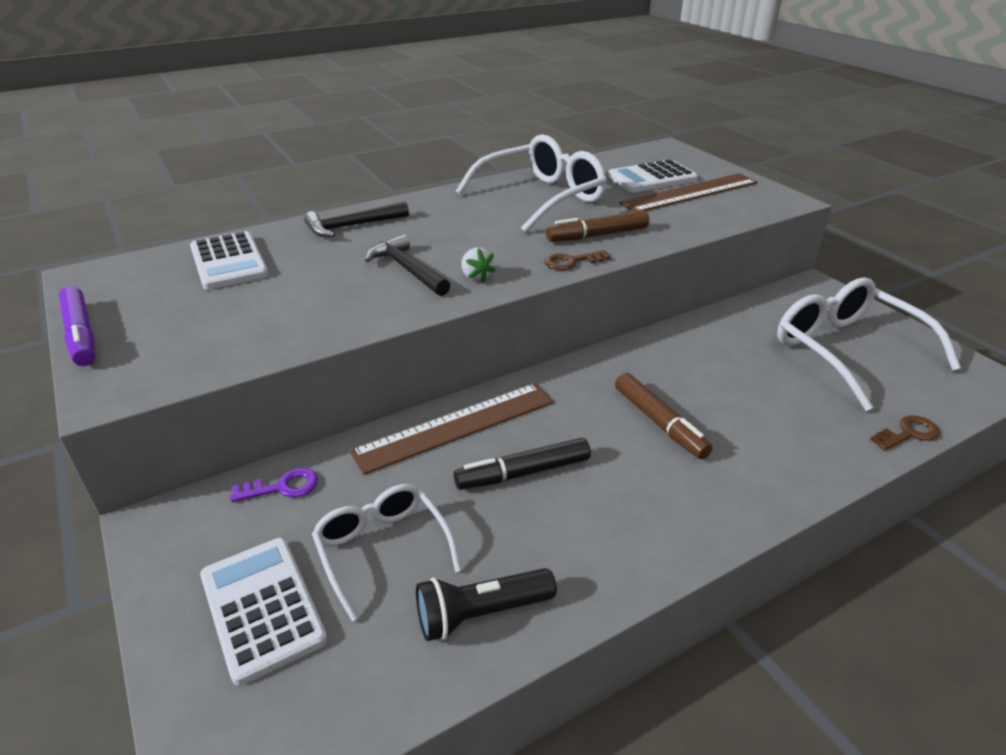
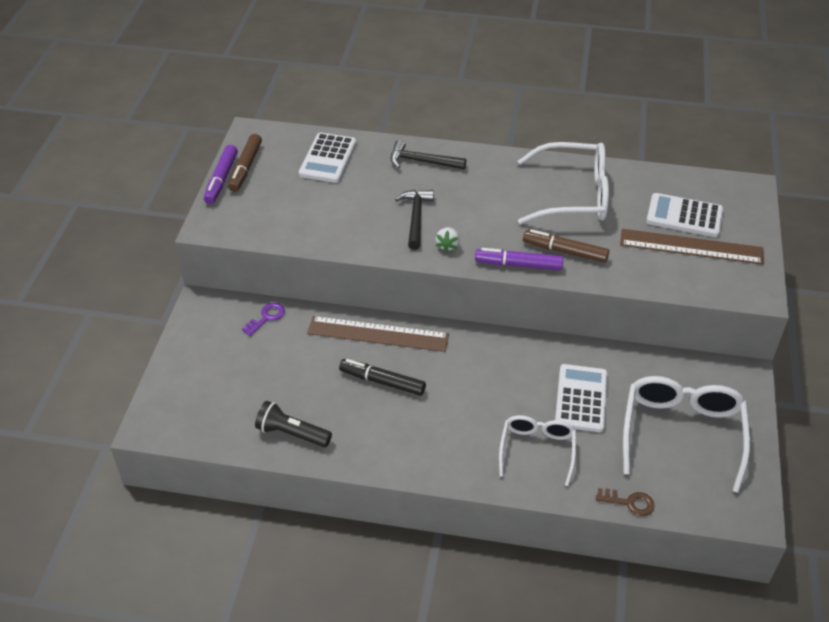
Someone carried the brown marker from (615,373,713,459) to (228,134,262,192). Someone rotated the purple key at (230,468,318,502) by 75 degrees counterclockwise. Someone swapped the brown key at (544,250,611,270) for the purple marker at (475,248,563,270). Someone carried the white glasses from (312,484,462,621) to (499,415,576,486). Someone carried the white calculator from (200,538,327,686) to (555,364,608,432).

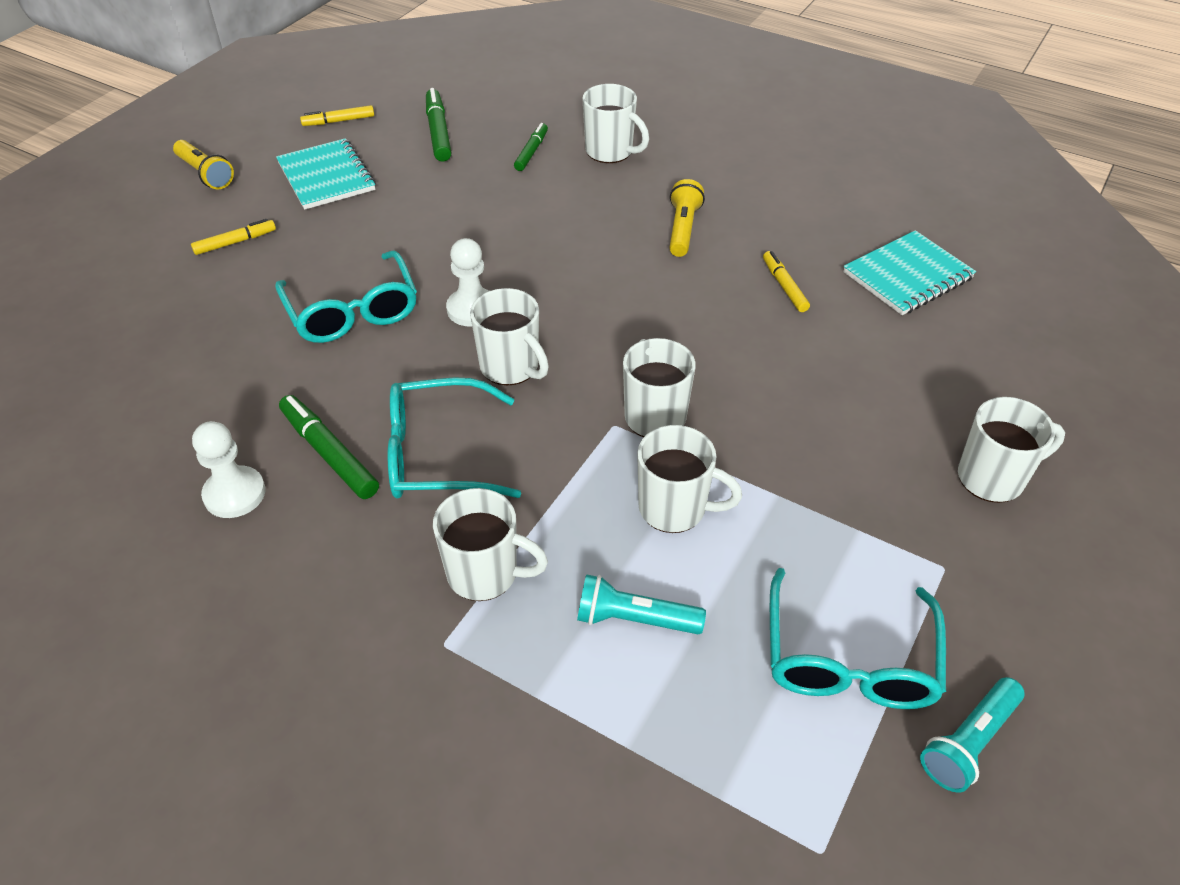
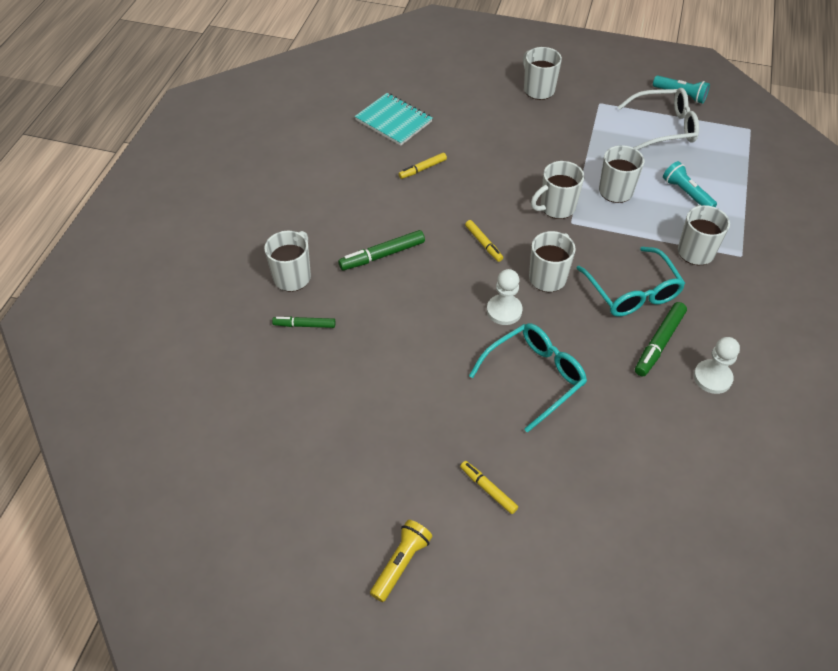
Someone carried the green marker from (426,88,452,162) to (338,230,425,270). Someone carried the yellow marker from (300,105,374,126) to (465,220,503,262). Someone repainted the turquoise glasses at (770,568,946,709), which became the white glasses at (618,88,699,150). Someone rotated the turquoise flashlight at (577,574,706,634) by 150 degrees clockwise. Someone took away the turquoise notebook at (276,138,376,210). Someone took away the yellow flashlight at (669,179,705,257).

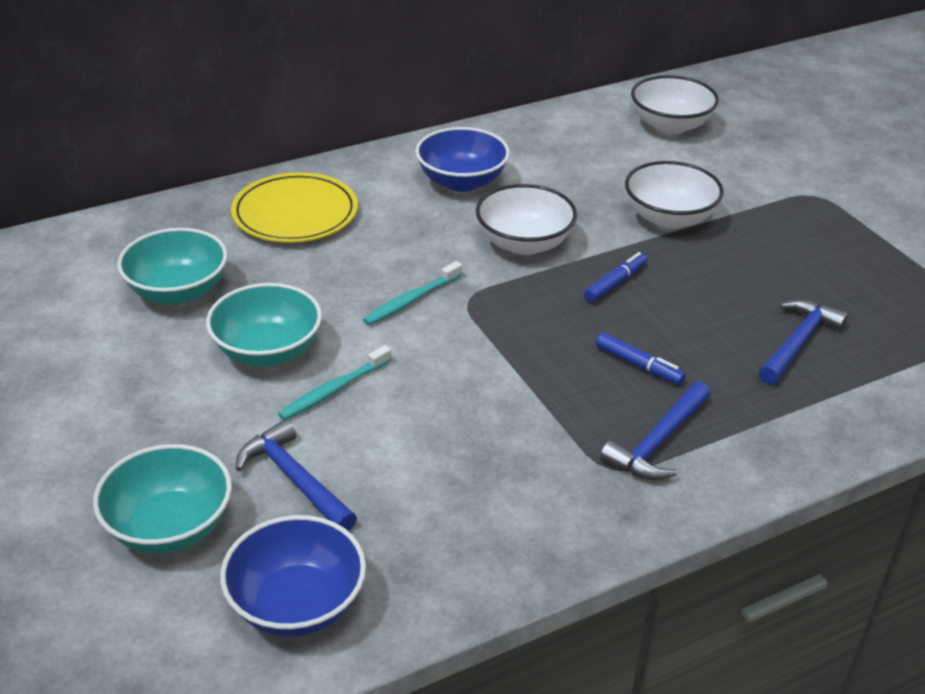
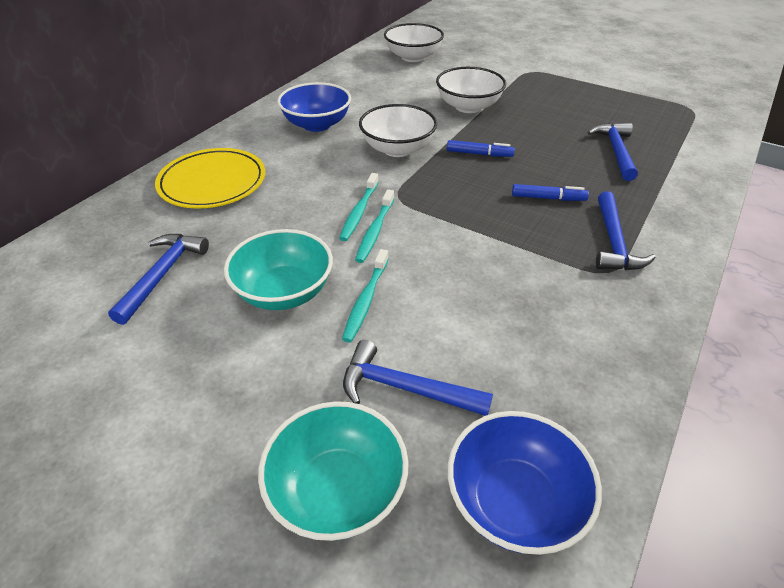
Someone swapped the turquoise bowl at (117,228,227,304) for the blue hammer at (108,234,209,325). Someone put down the turquoise toothbrush at (355,189,394,263). Someone rotated the blue marker at (584,252,647,303) by 90 degrees clockwise.

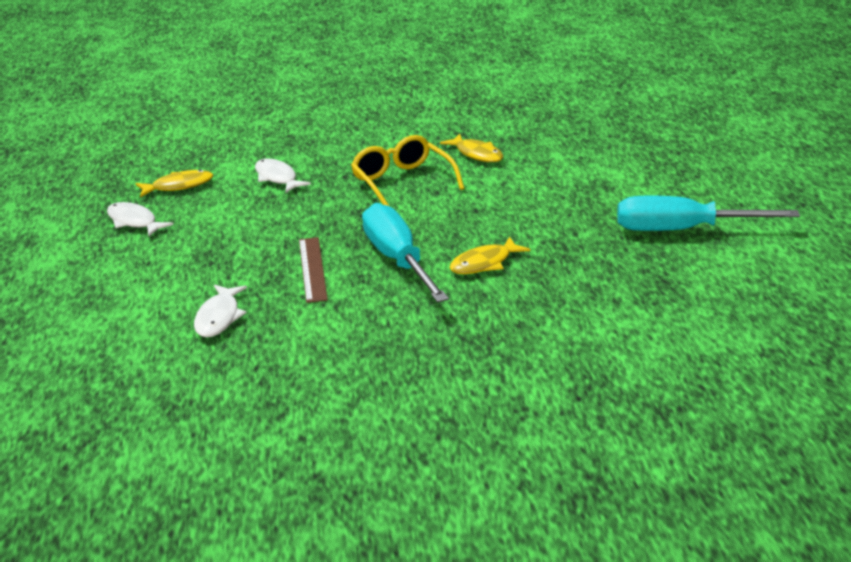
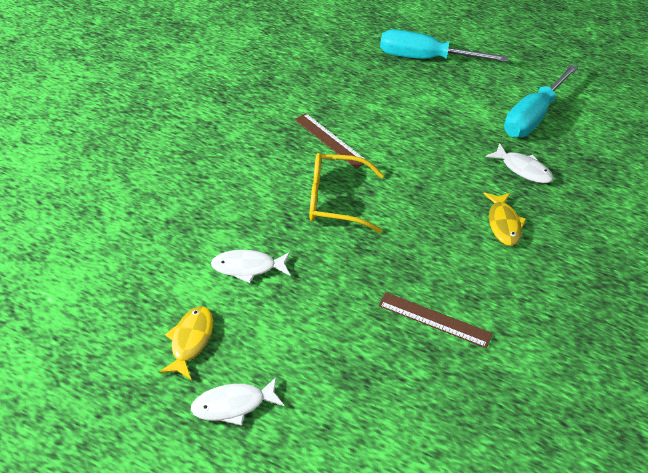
Someone swapped the yellow fish at (440,134,503,162) for the brown ruler at (294,113,365,169). Someone carried the turquoise screwdriver from (362,203,449,303) to (380,29,508,62). Someone carried the white fish from (194,285,247,337) to (486,143,553,183).

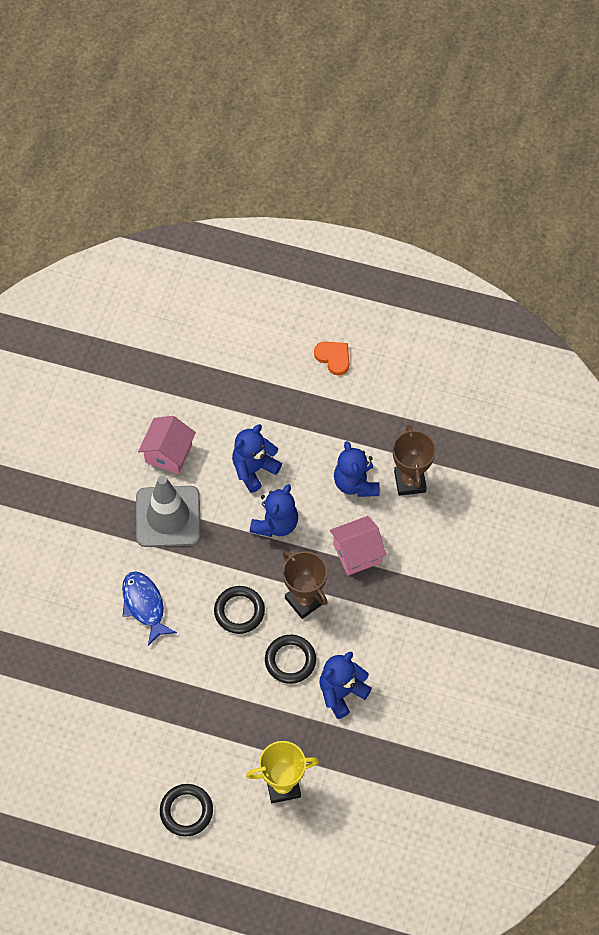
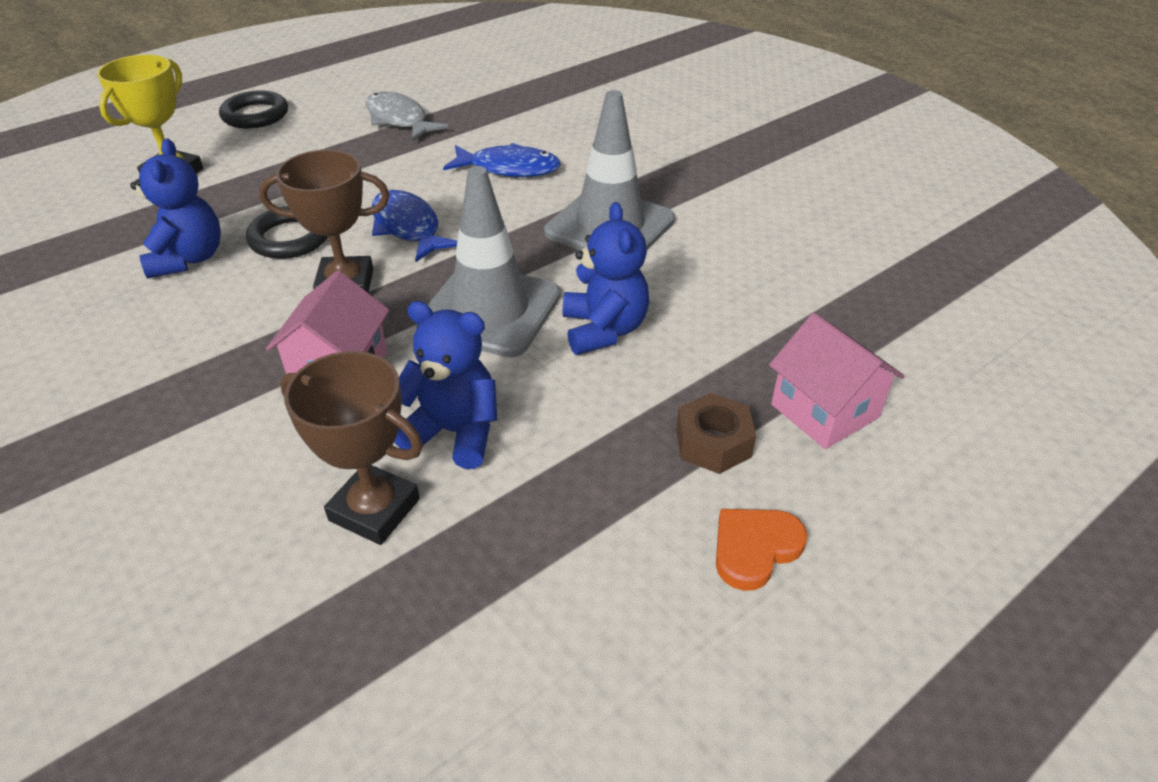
Someone put down the grey fish at (366,92,449,141). Someone swapped the black ring at (214,586,265,634) for the blue fish at (372,190,457,262). Someone swapped the blue teddy bear at (250,484,298,537) for the grey traffic cone at (416,166,561,357). Someone put down the brown nut at (676,393,756,474). Someone rotated the orange heart at (314,341,349,376) by 150 degrees clockwise. Someone carried the pink house from (138,416,196,474) to (769,313,905,449).

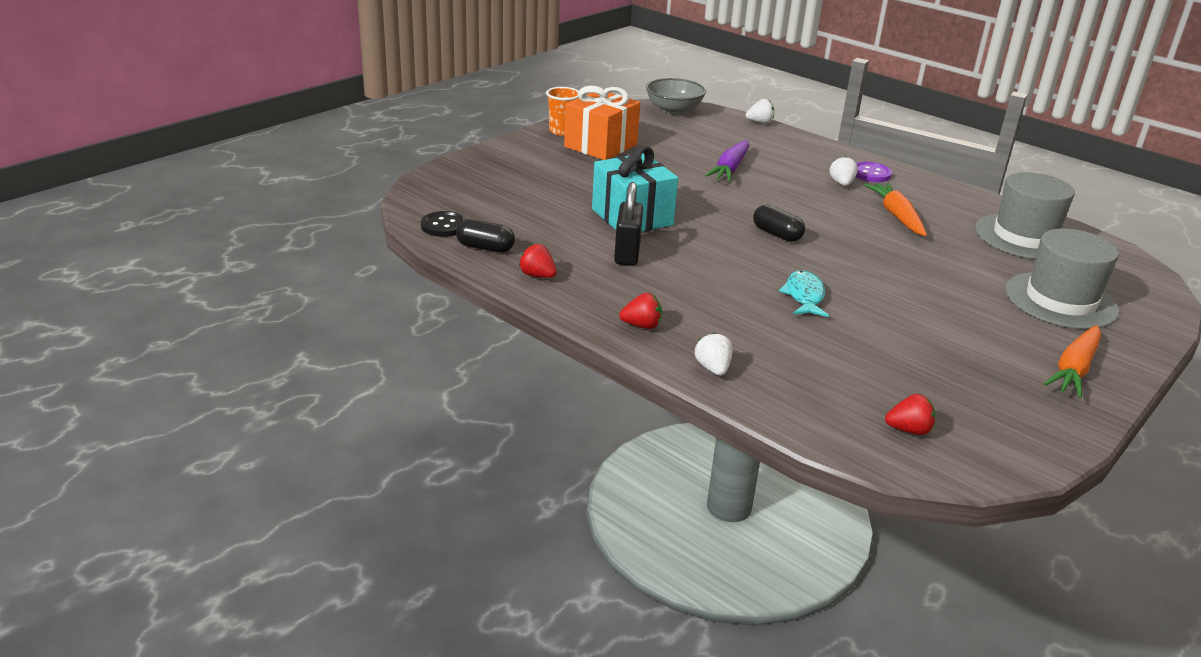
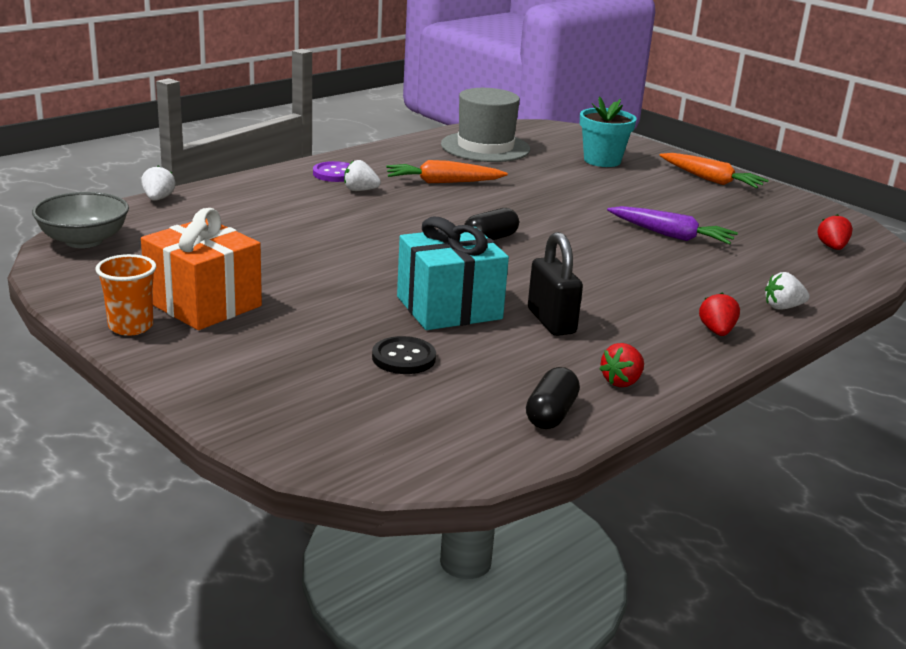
Someone carried the black button from (421,211,467,237) to (372,336,436,374). Someone rotated the black padlock at (614,182,643,266) by 60 degrees clockwise. Someone swapped the grey hat at (1005,229,1119,329) for the turquoise flower pot at (580,96,637,167). Someone carried the purple carrot from (705,140,749,182) to (607,206,738,245). Someone took away the turquoise fish at (779,270,829,317).

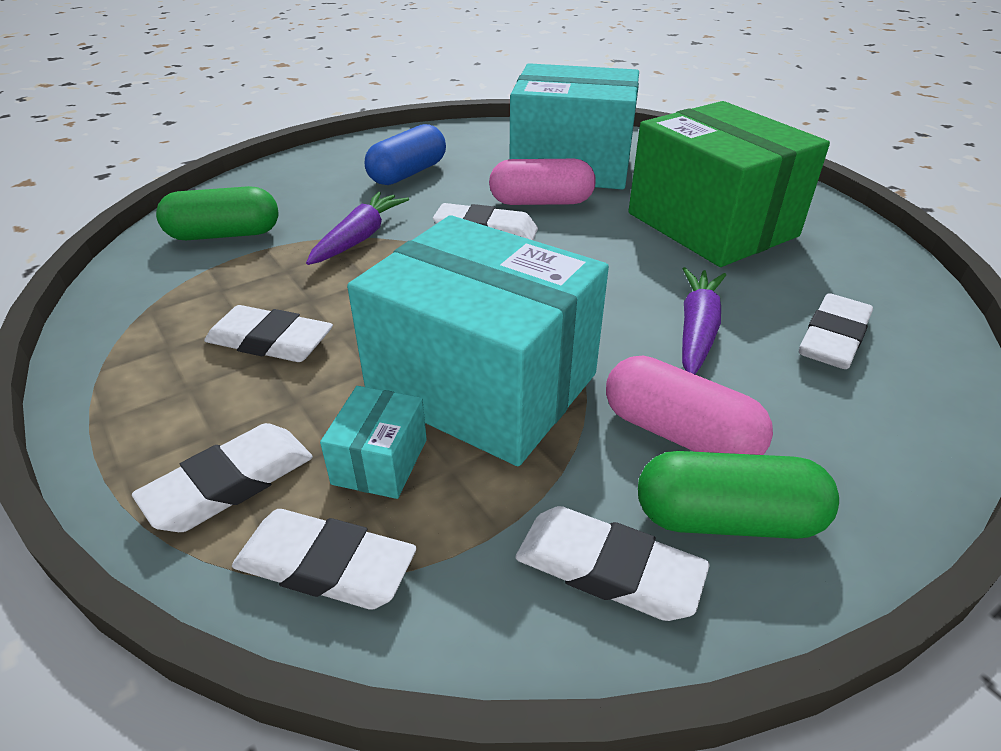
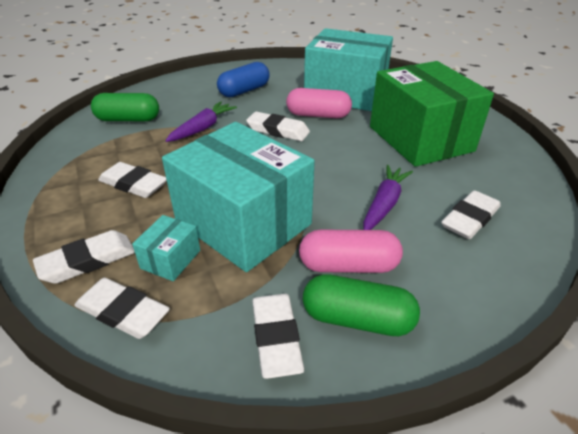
Someone rotated the white eraser at (515,506,710,621) by 45 degrees clockwise. Someone rotated the pink capsule at (606,356,773,455) by 45 degrees counterclockwise.

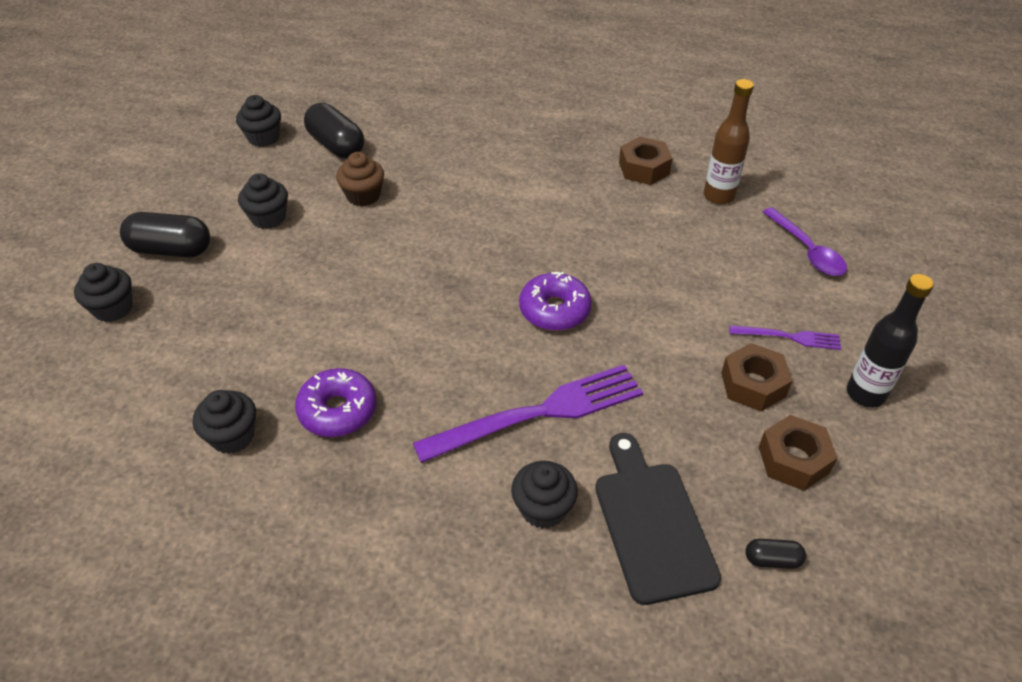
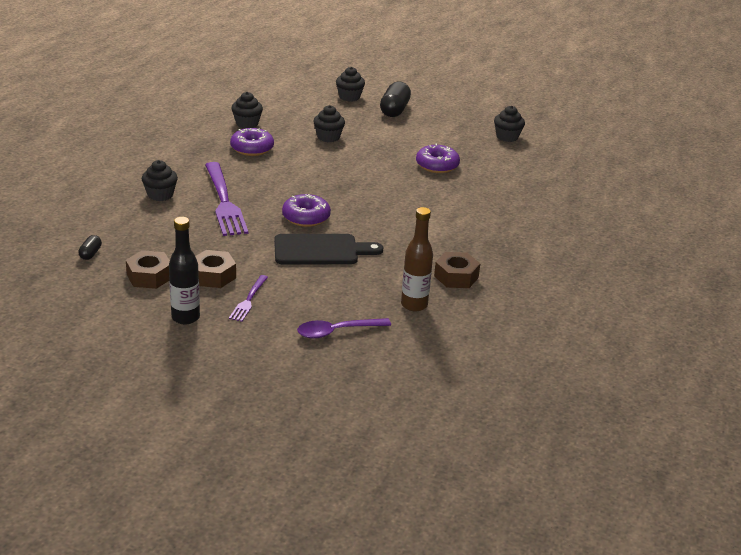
Someone carried the black cutting board from (595,433,721,605) to (274,234,383,265). Someone carried the black cupcake from (238,173,288,229) to (313,105,345,142). Someone swapped the brown cupcake at (336,152,384,207) for the purple donut at (416,144,460,173). Someone took away the black capsule at (304,103,364,158).

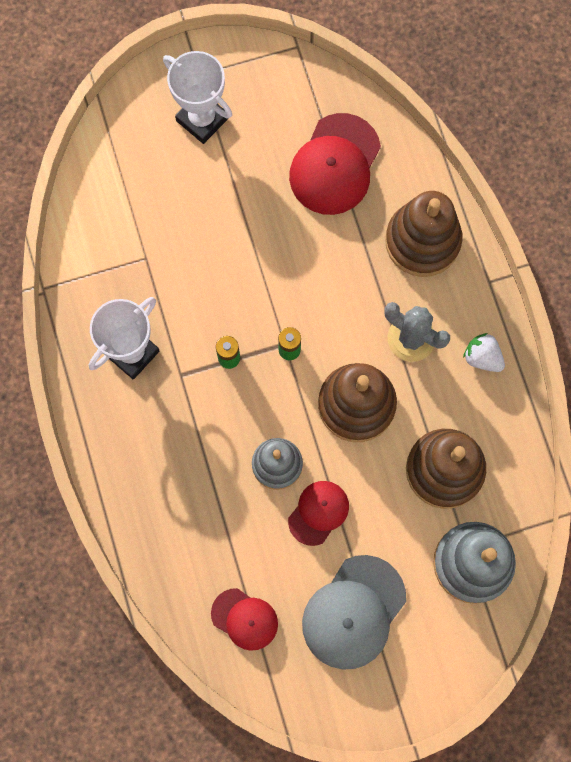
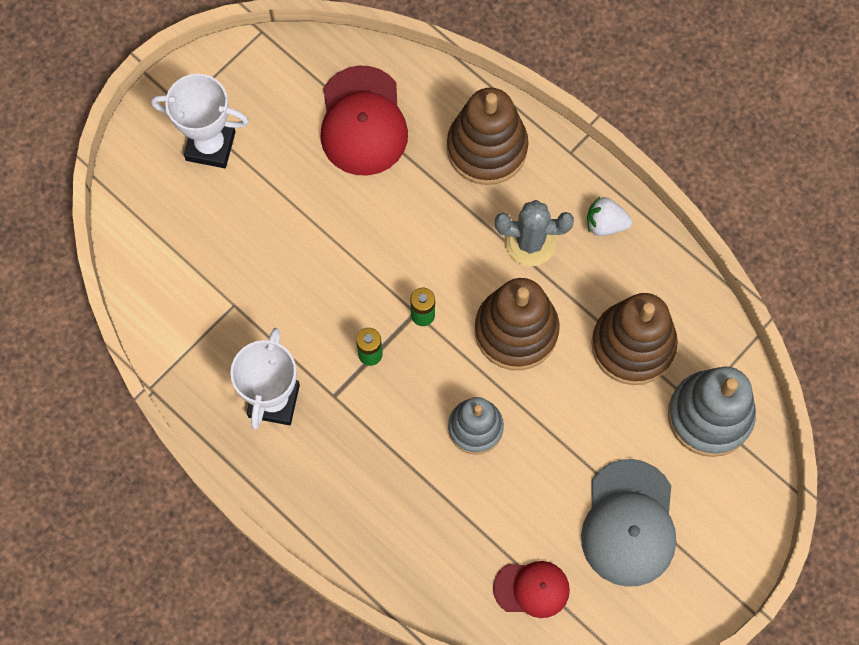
Someone took away the red cap at (288,481,349,546).

